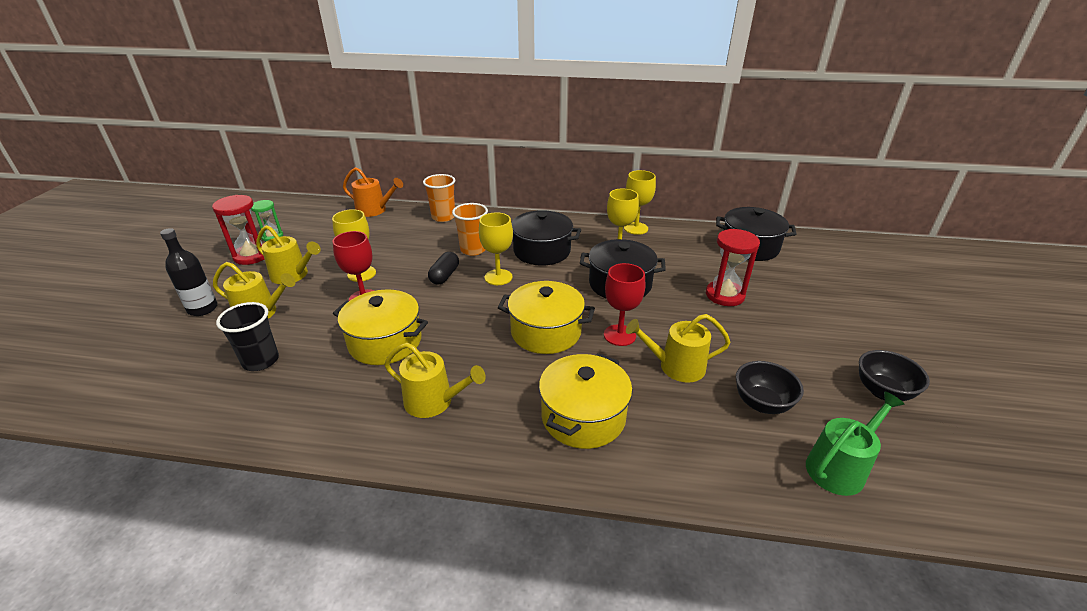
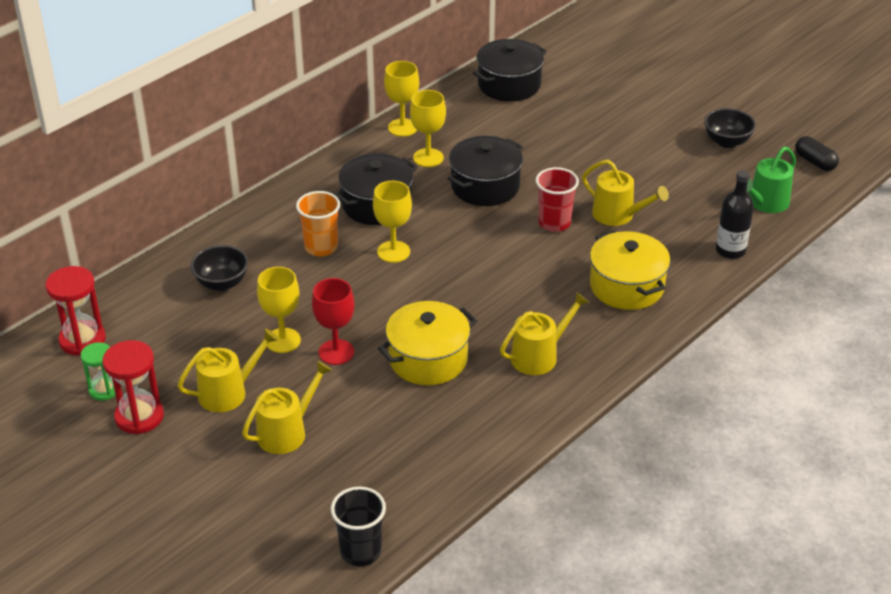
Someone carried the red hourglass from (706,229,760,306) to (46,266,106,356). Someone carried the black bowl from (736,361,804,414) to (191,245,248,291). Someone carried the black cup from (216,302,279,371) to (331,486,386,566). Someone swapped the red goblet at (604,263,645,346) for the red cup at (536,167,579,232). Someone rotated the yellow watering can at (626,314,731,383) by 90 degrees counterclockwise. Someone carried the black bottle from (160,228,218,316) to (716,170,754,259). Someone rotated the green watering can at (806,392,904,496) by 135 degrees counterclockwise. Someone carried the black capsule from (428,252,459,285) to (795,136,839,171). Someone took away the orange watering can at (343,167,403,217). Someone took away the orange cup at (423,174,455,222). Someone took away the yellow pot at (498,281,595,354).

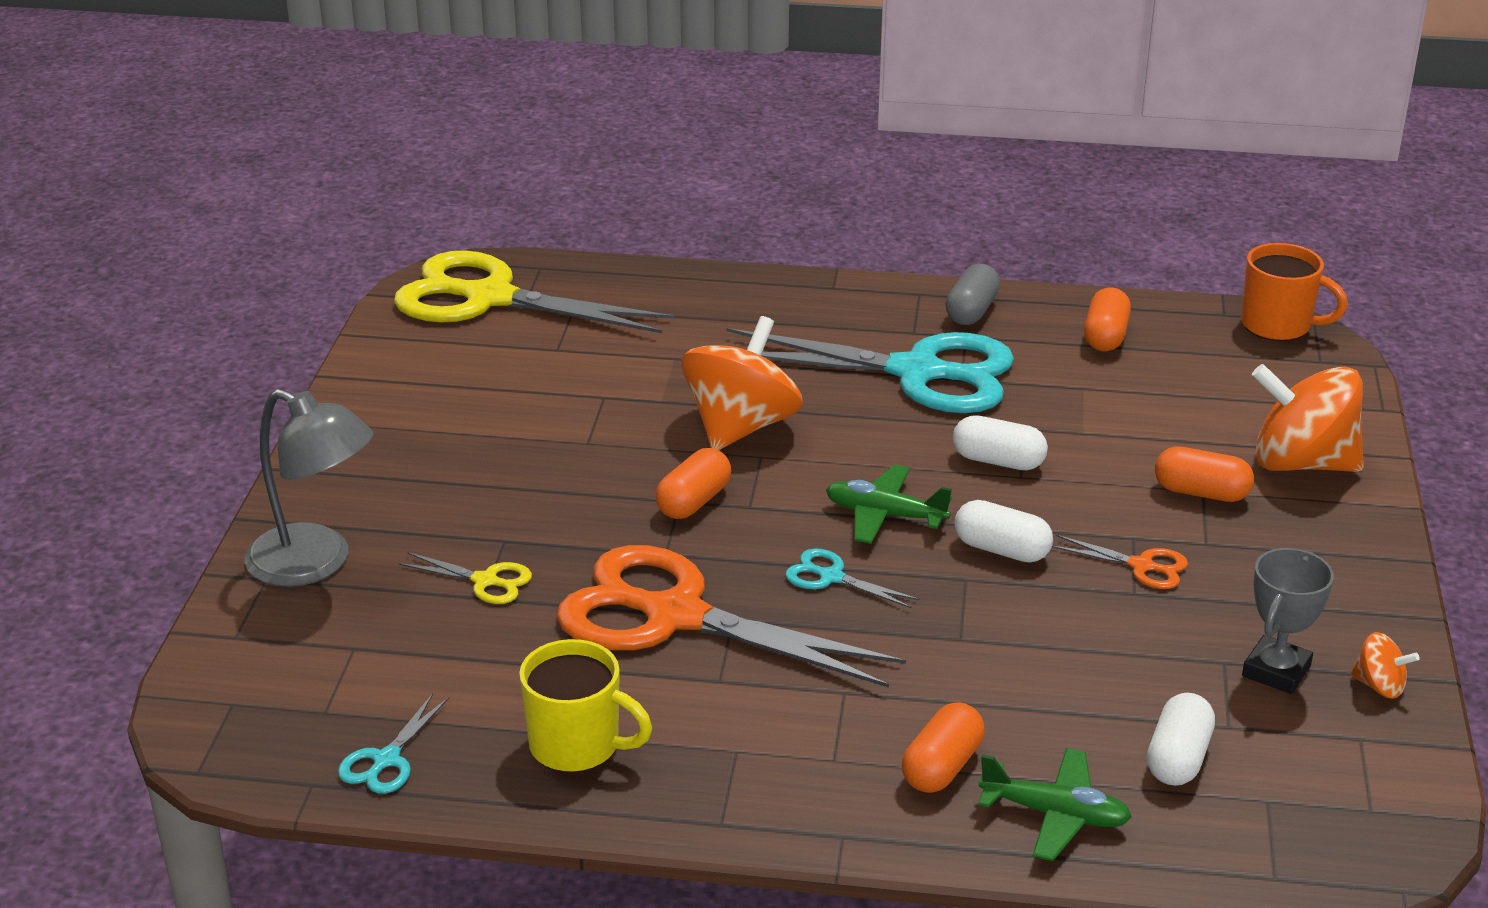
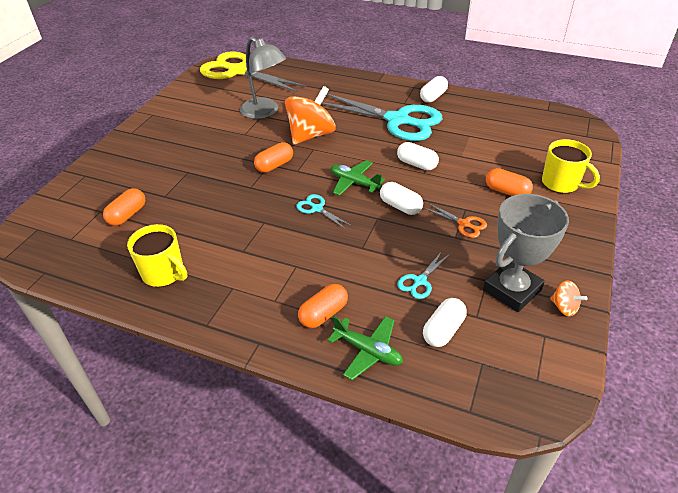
Someone carried the orange capsule from (1084,288,1131,351) to (103,188,145,226). Someone carried the grey lamp from (245,389,373,587) to (240,37,286,119). Someone carried the turquoise scissors from (338,693,449,794) to (397,251,450,299). Someone repainted the grey capsule at (945,264,1000,325), which became the white capsule at (420,76,448,103). Someone scaled the grey trophy at (1242,548,1334,694) by 1.55. Someone swapped the orange spinning top at (1252,364,1364,472) for the yellow mug at (542,139,600,194). Someone took away the yellow scissors at (398,552,532,604). Someone took away the orange scissors at (557,545,906,688). Someone took away the orange mug at (1241,243,1348,341).

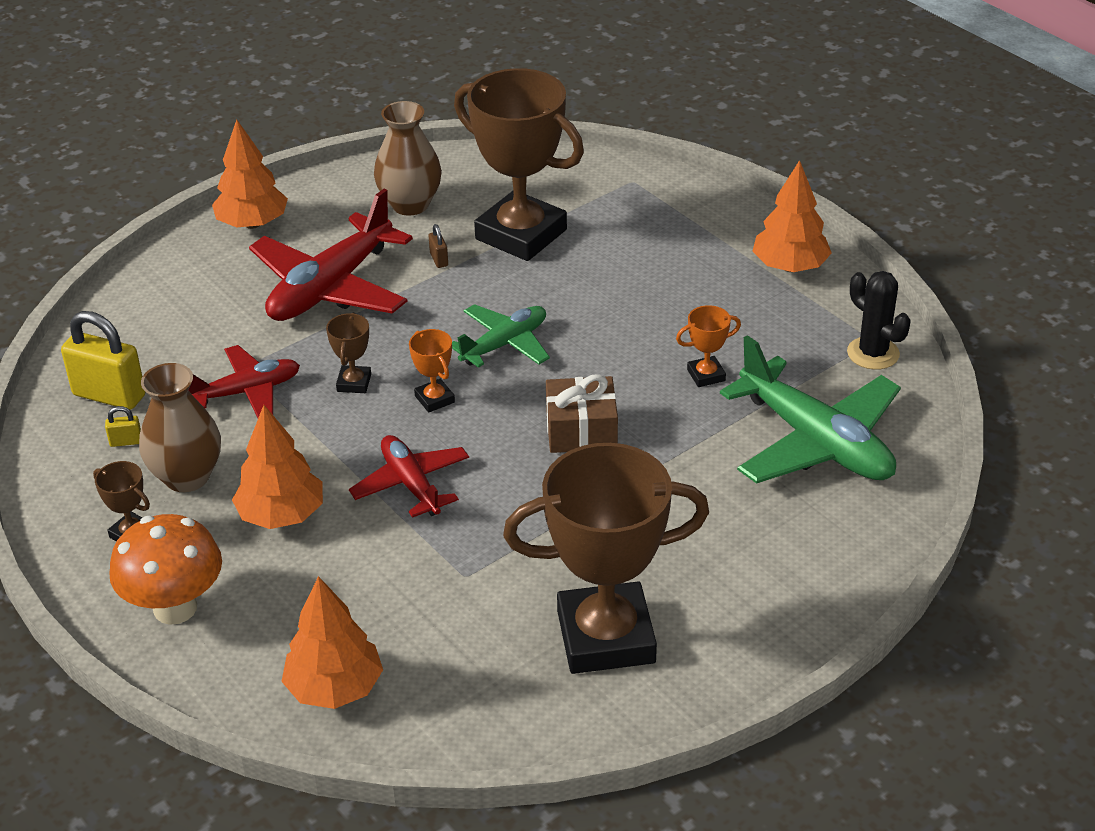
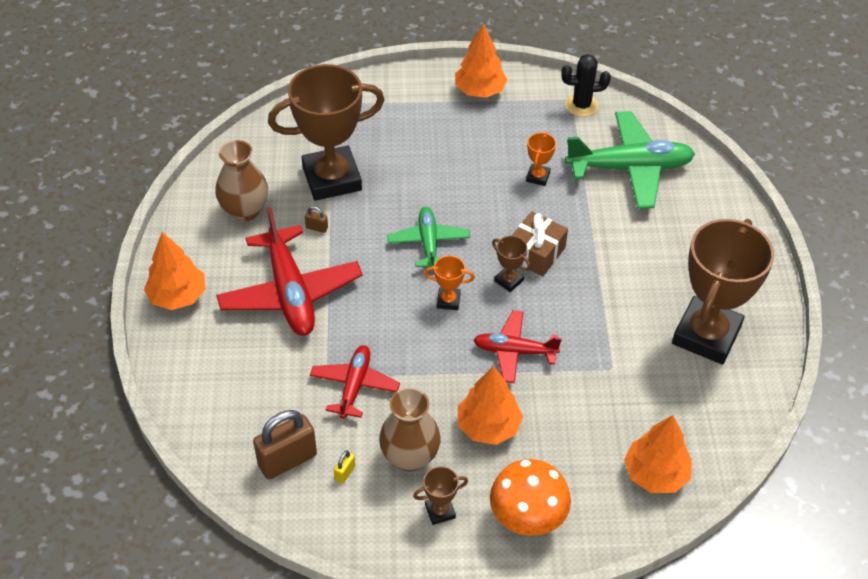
Someone repainted the yellow padlock at (61,311,145,410), which became the brown padlock at (253,410,317,479). Someone carried the brown trophy from (326,313,371,393) to (492,236,531,292).

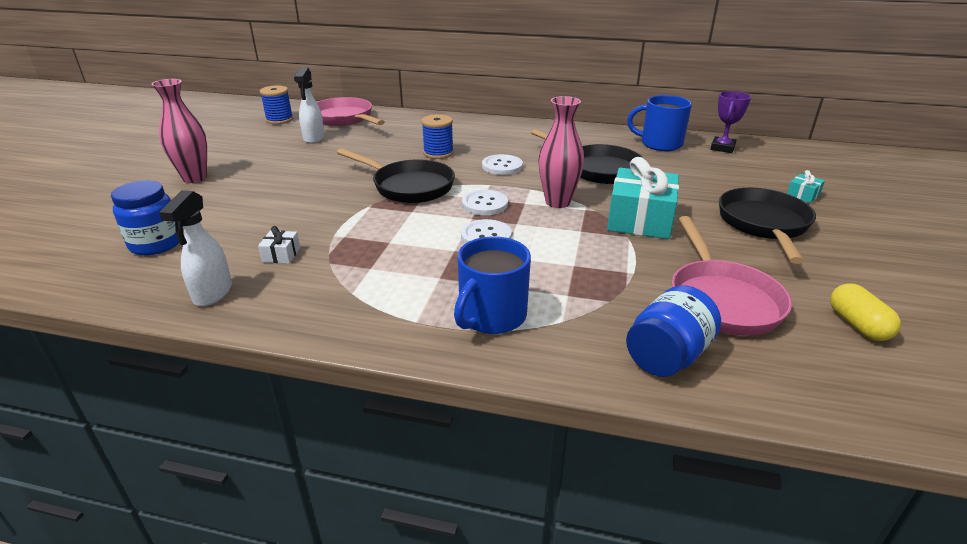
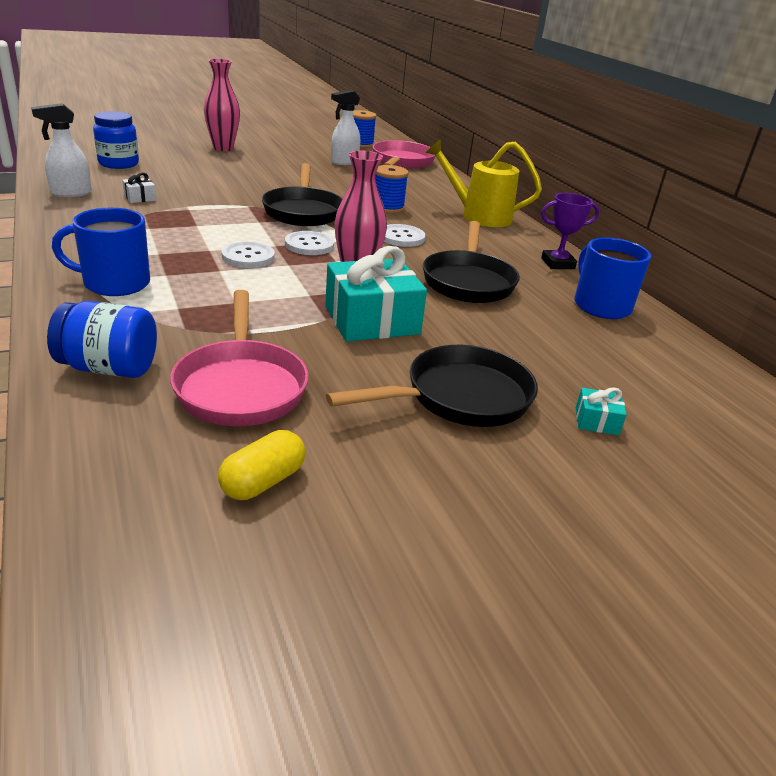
Someone rotated the pink pan at (672,216,792,336) by 60 degrees counterclockwise. Someone put down the yellow watering can at (425,139,542,227). Someone carried the purple trophy from (710,91,751,153) to (541,193,599,269).

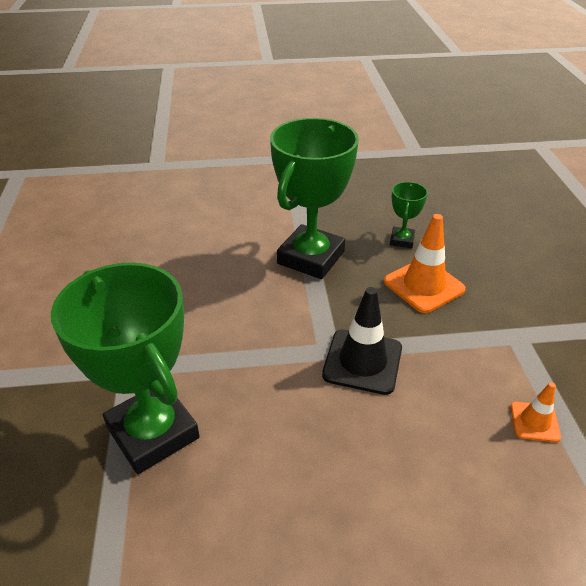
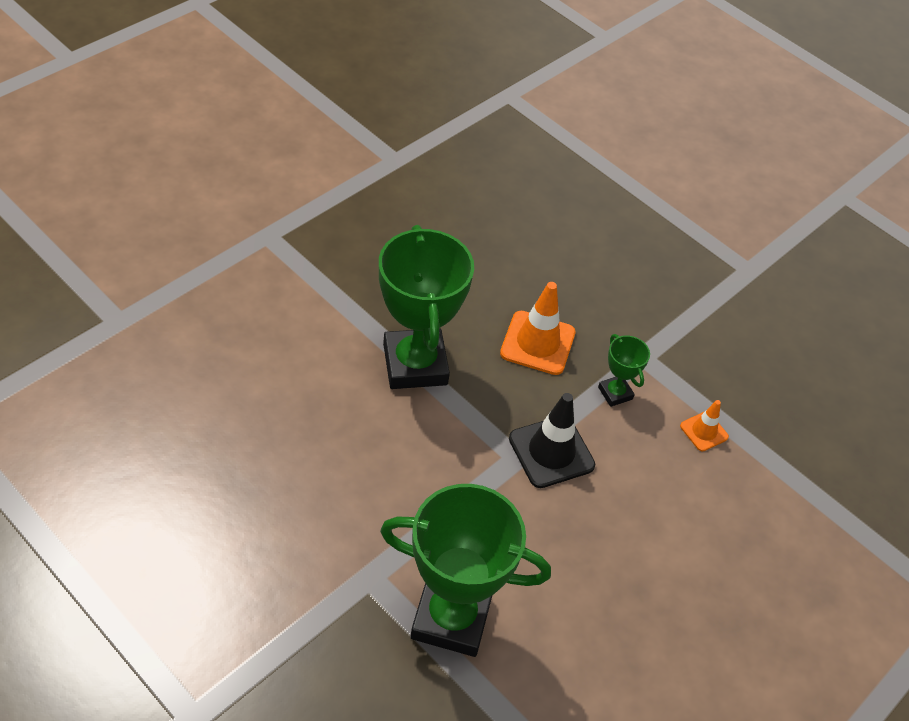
Someone carried the green trophy from (390,182,428,248) to (598,334,650,407).

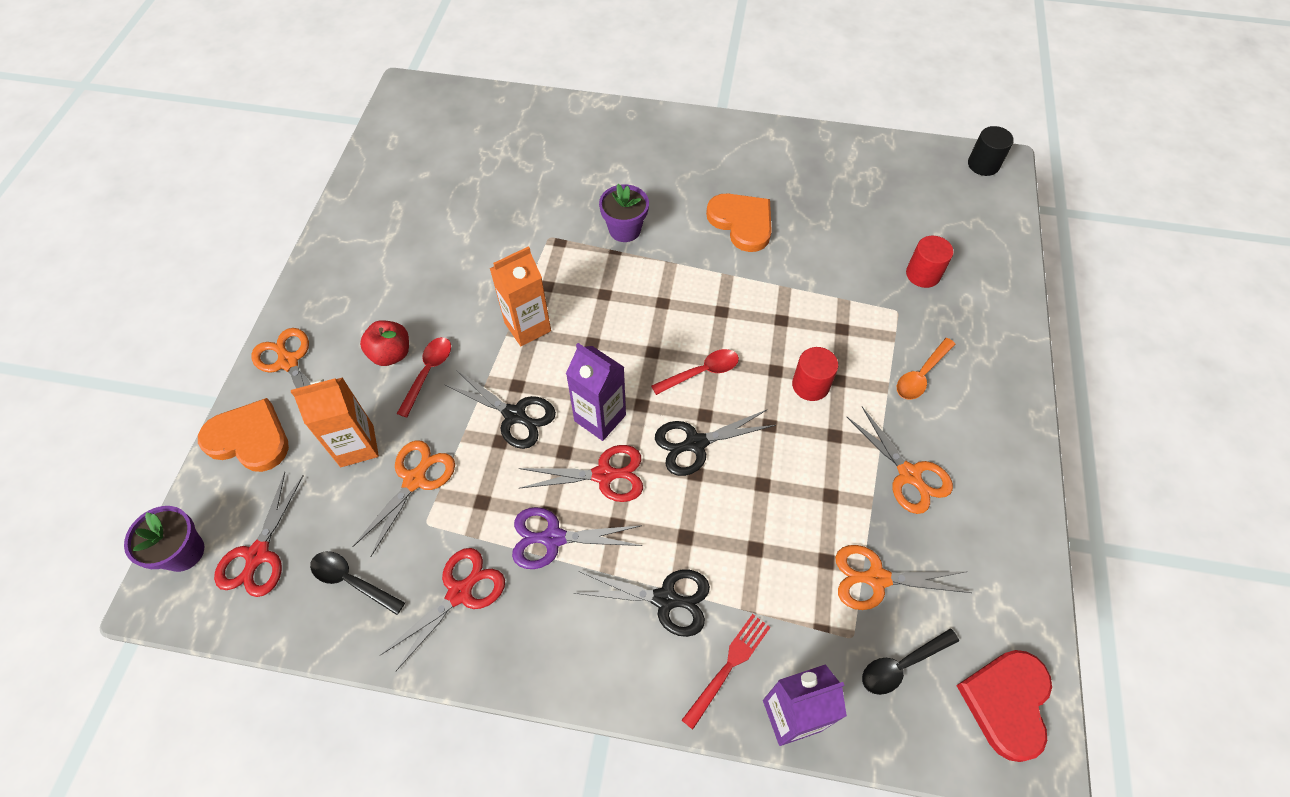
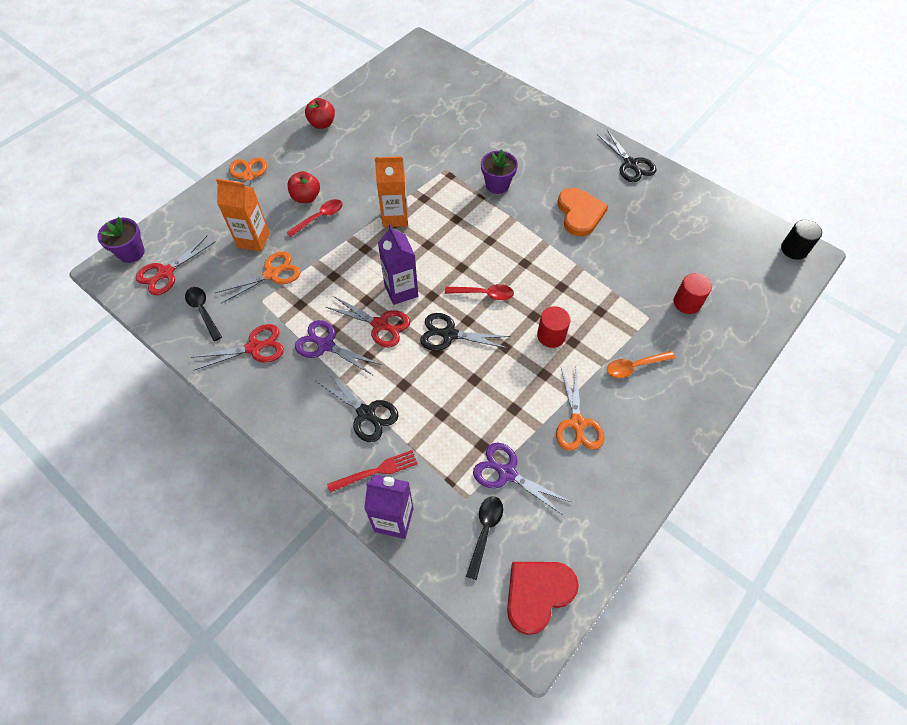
Someone put down the red apple at (305,98,335,129). Someone rotated the black spoon at (862,628,959,695) by 105 degrees clockwise. Someone repainted the orange scissors at (835,545,971,610), which became the purple scissors at (473,443,571,516). Someone carried the black scissors from (445,370,556,449) to (597,130,656,182). Someone took away the orange heart at (198,398,289,472).

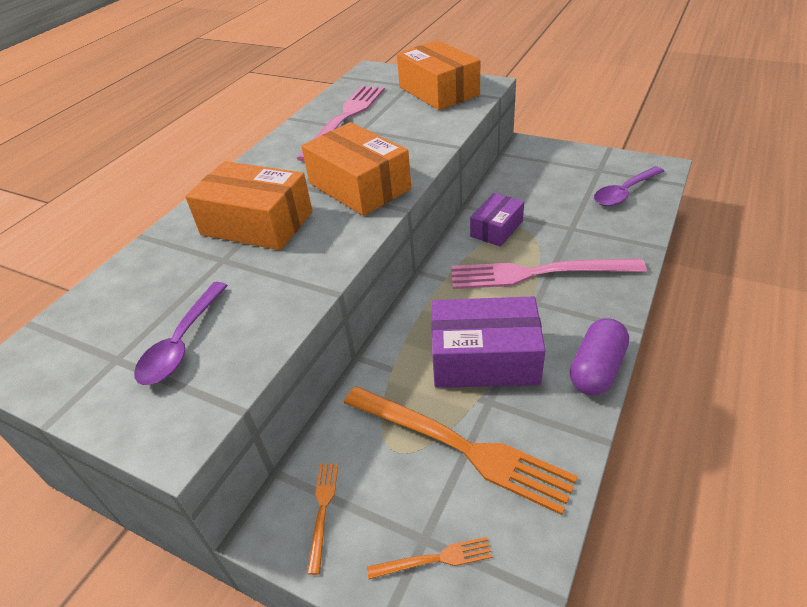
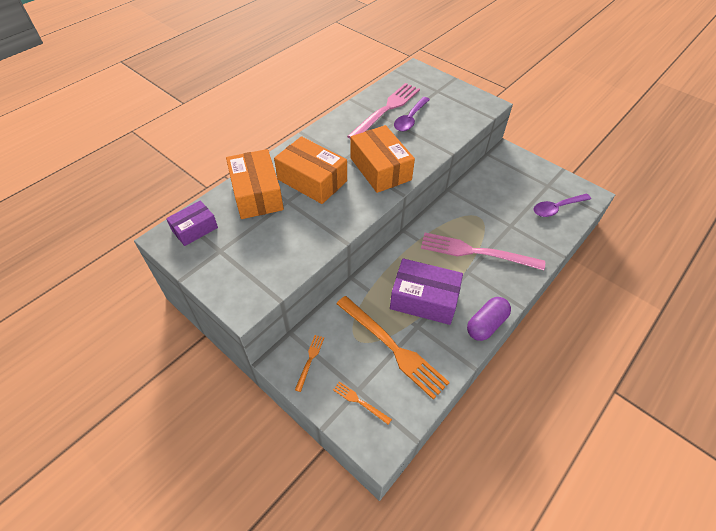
Someone carried the purple box from (470,193,524,247) to (166,201,218,246). Someone carried the orange box from (397,40,480,110) to (226,149,284,219). Someone rotated the orange fork at (367,537,493,579) by 150 degrees counterclockwise. Someone carried the purple spoon from (134,282,228,385) to (394,97,430,131).

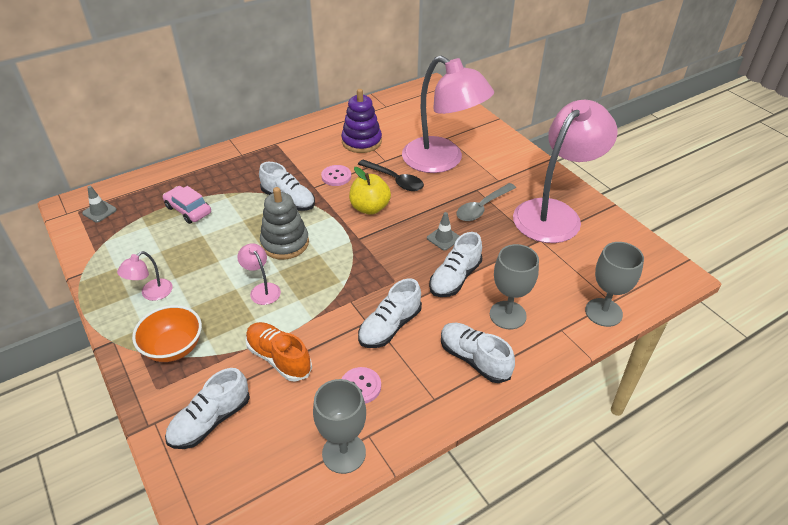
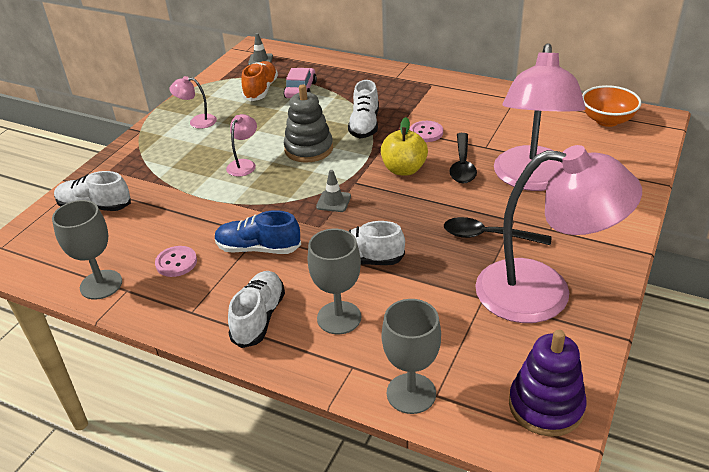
Someone repainted the white shoe at (358,278,422,348), which became the blue shoe at (215,210,301,254). Someone carried the orange shoe from (245,322,312,382) to (241,61,278,101). Someone carried the grey traffic cone from (427,212,460,251) to (316,170,351,212). Someone repainted the grey spoon at (456,183,516,221), which became the black spoon at (444,217,551,245). Someone carried the purple stacking toy from (341,89,382,153) to (509,330,587,437). Someone carried the orange bowl from (132,305,202,362) to (582,85,642,127).

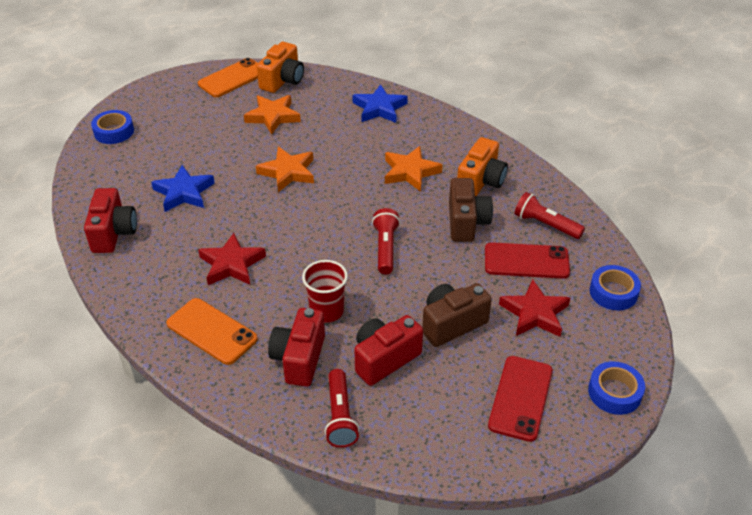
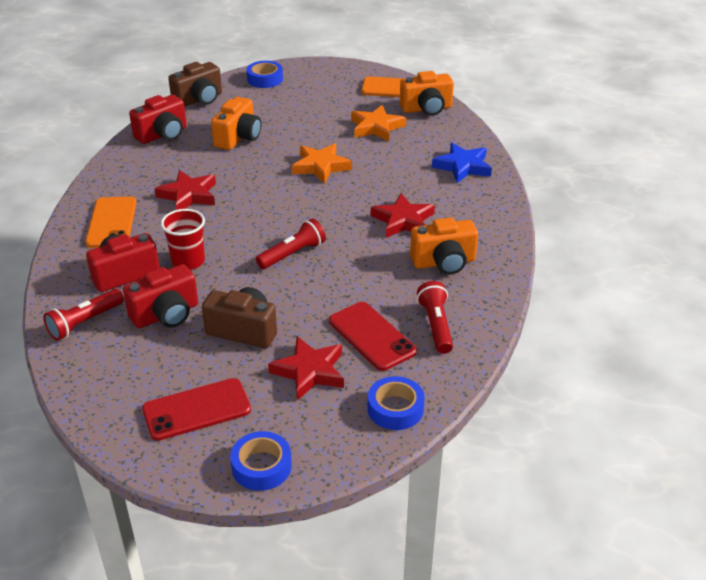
Someone rotated the red camera at (354,315,423,386) by 135 degrees clockwise. Someone carried the brown camera from (449,178,493,242) to (168,62,222,107). Someone swapped the blue star at (151,165,215,212) for the orange camera at (211,97,261,150). Someone repainted the orange star at (385,146,442,192), which became the red star at (371,193,435,238).

